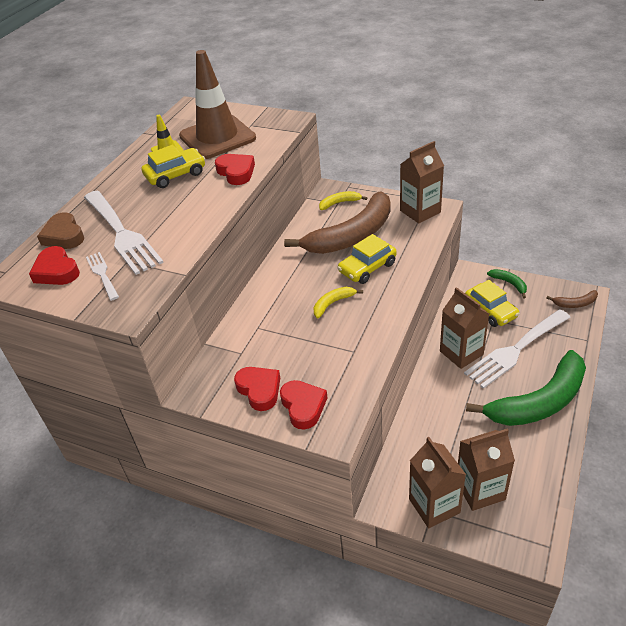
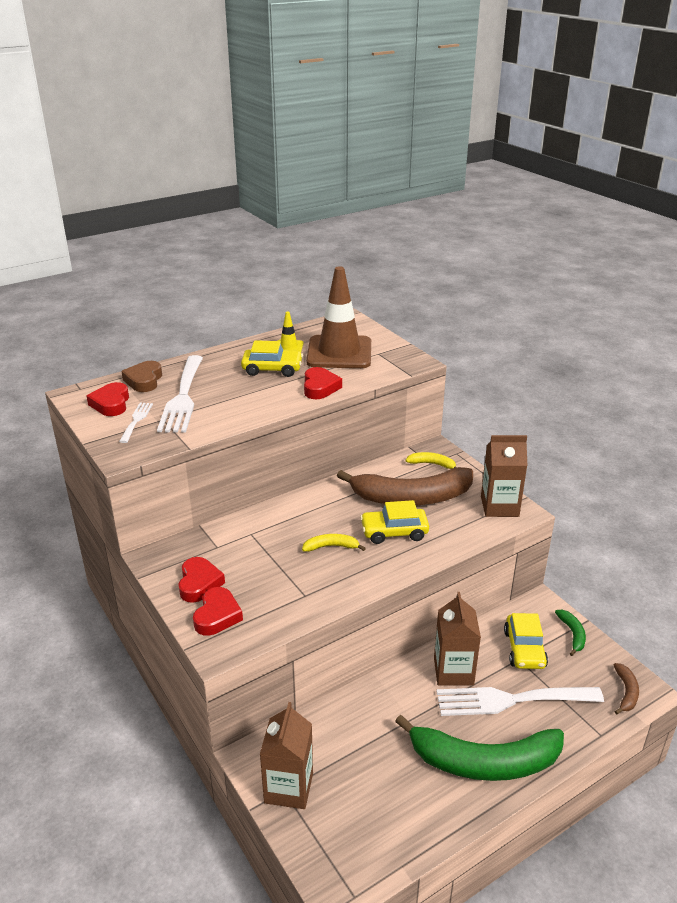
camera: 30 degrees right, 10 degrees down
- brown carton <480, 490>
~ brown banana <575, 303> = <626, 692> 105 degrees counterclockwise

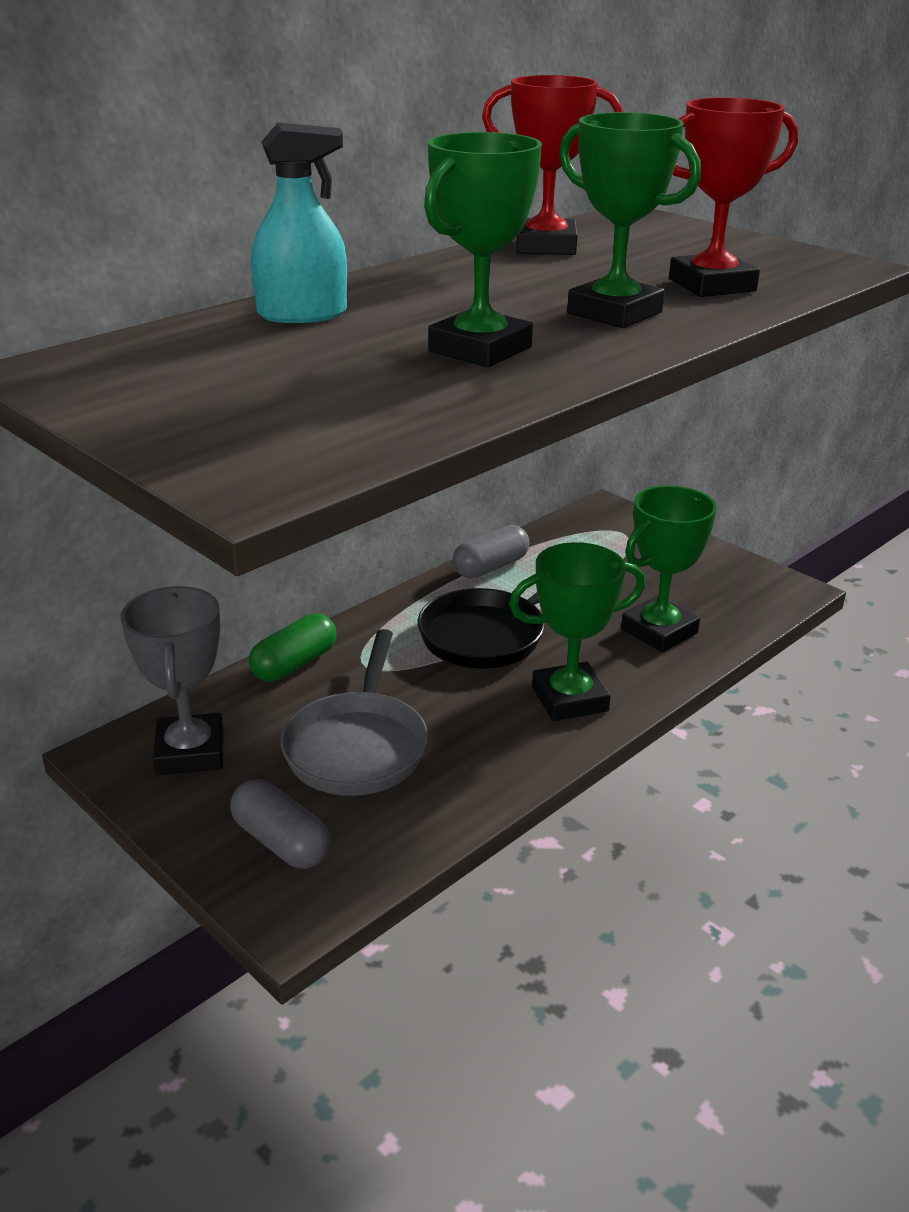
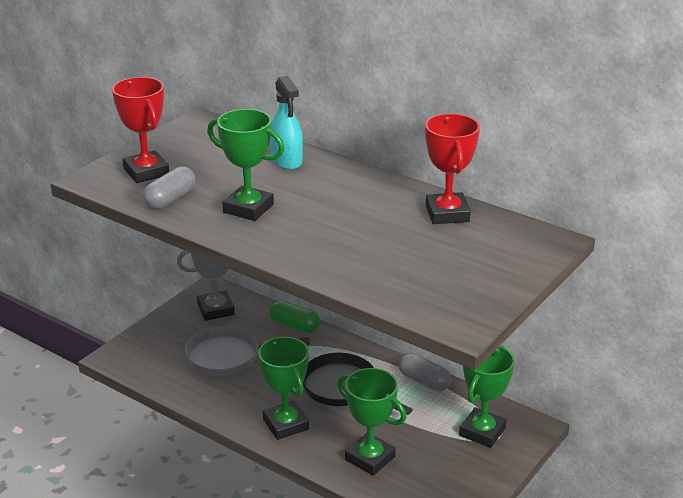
camera: 80 degrees right, 0 degrees up
~ grey capsule <281, 842> to <170, 199>
~ green trophy <614, 313> to <482, 432>
~ red trophy <712, 285> to <146, 172>

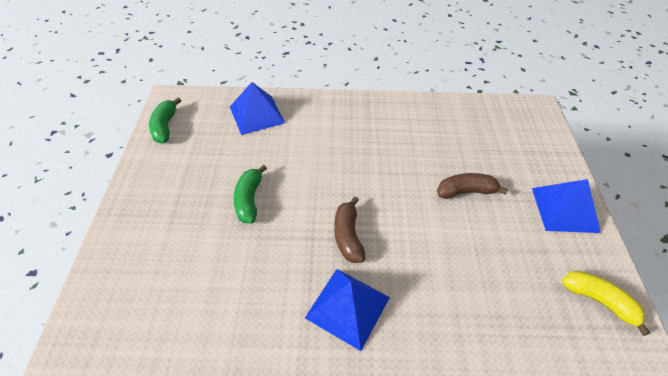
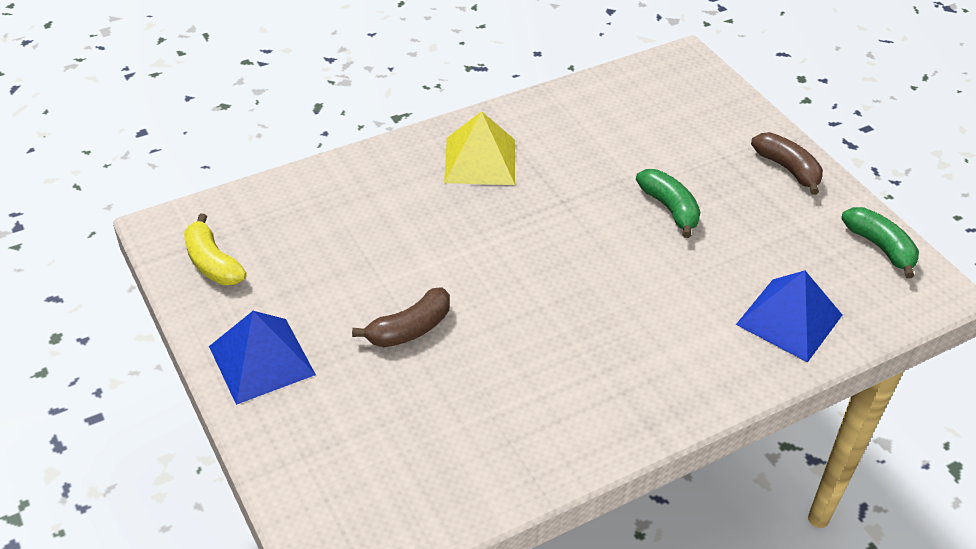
camera: 150 degrees right, 5 degrees down
~ brown banana <348, 236> to <787, 169>
~ blue pyramid <348, 307> to yellow pyramid <480, 161>
~ yellow banana <599, 301> = <212, 263> 45 degrees clockwise

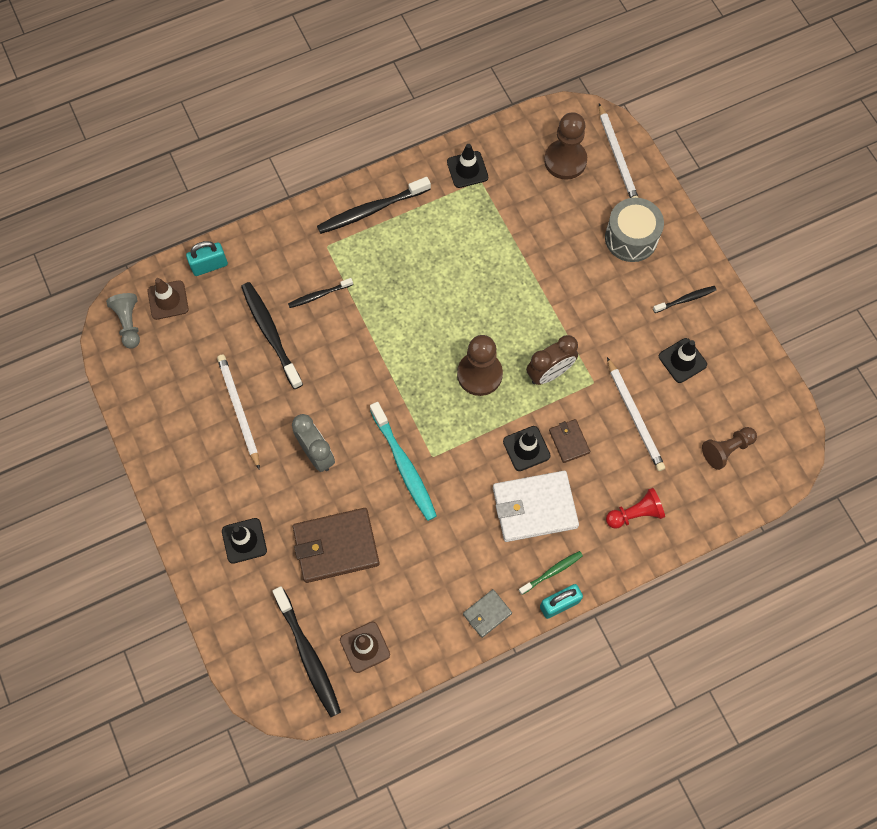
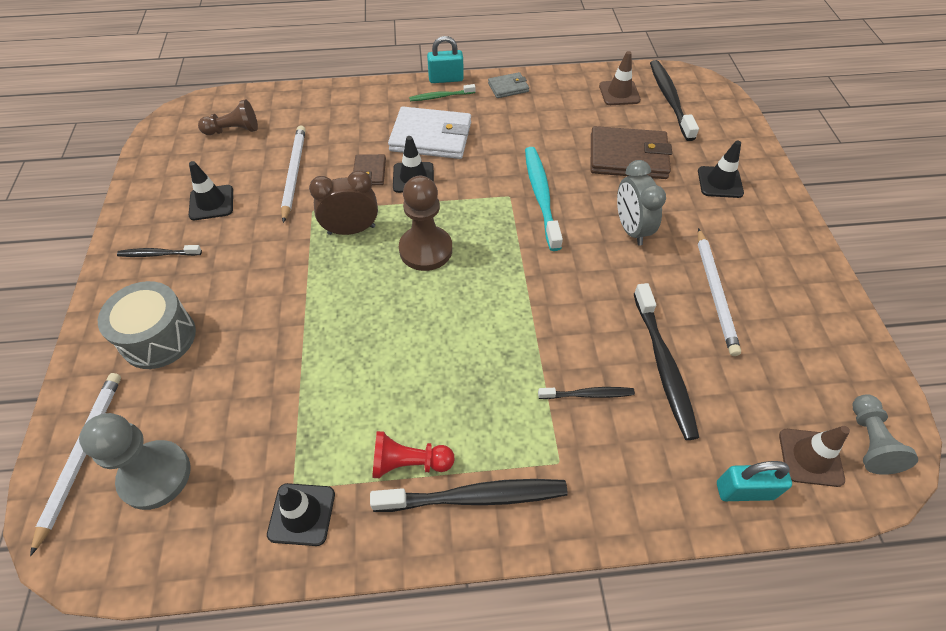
camera: 160 degrees left, 15 degrees down
~ red pawn <635, 513> to <409, 463>
~ brown pawn <565, 161> to grey pawn <155, 475>

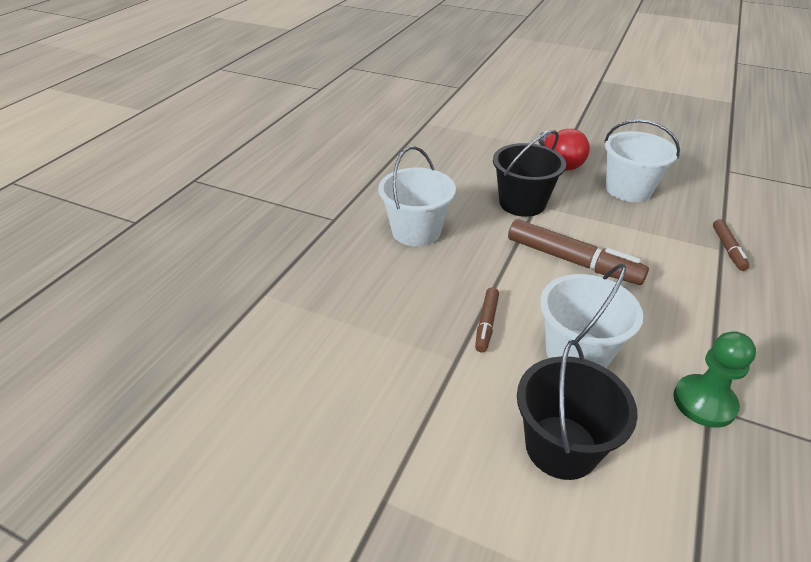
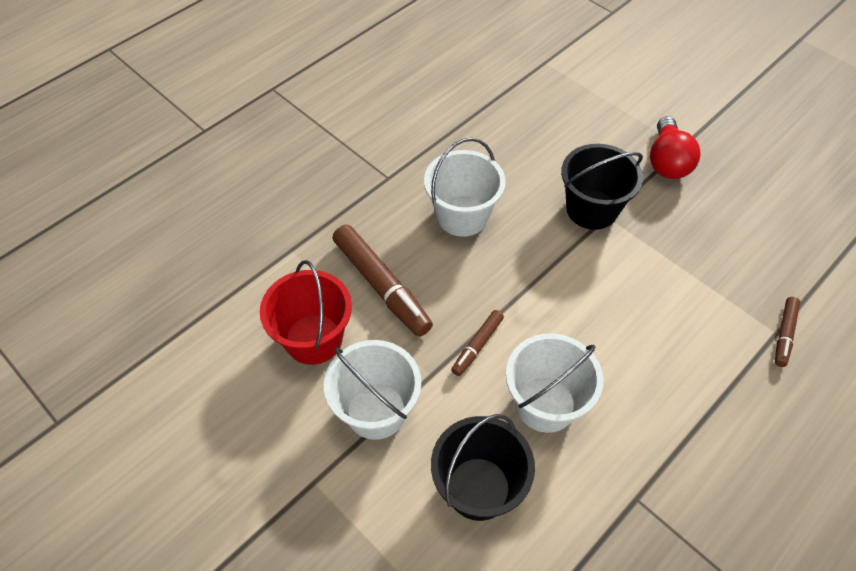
camera: 20 degrees right, 15 degrees up
- green pawn <704, 402>
+ red bucket <313, 339>
~ brown marker <572, 261> to <382, 286>
~ white bucket <628, 189> to <376, 411>

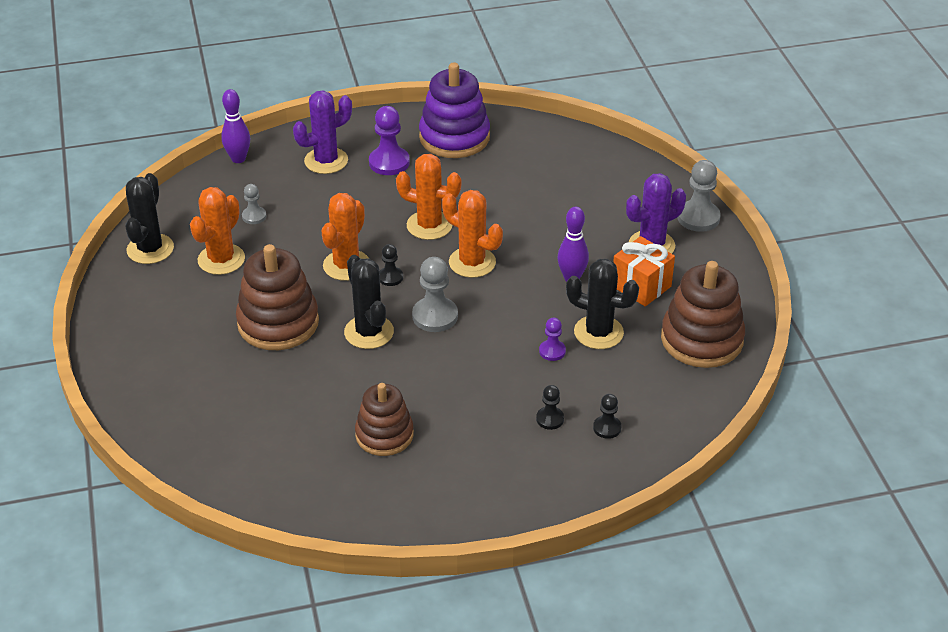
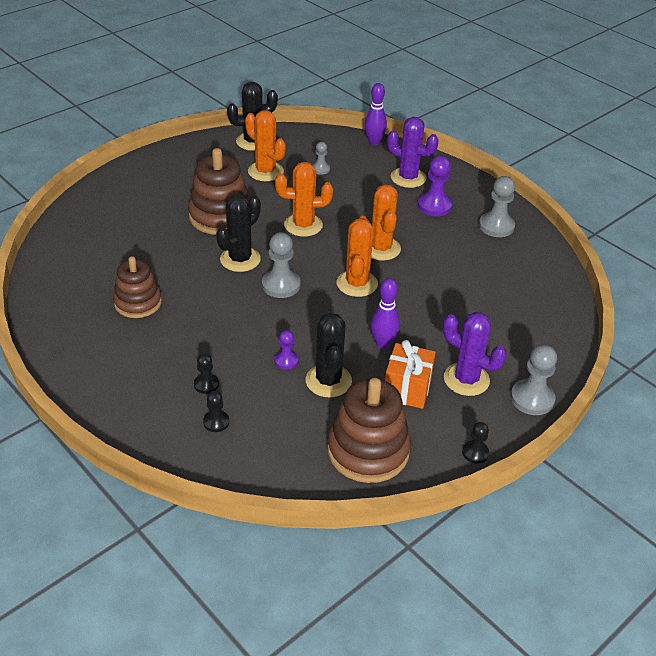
camera: 60 degrees right, 0 degrees up
~ black pawn <390, 277> to <475, 453>
~ purple stacking toy <454, 137> to grey pawn <496, 226>
~ orange cactus <221, 259> = <265, 171> 45 degrees clockwise

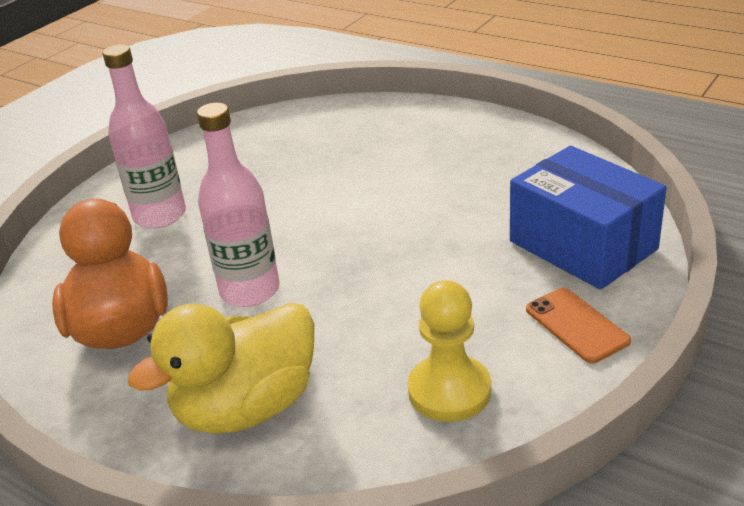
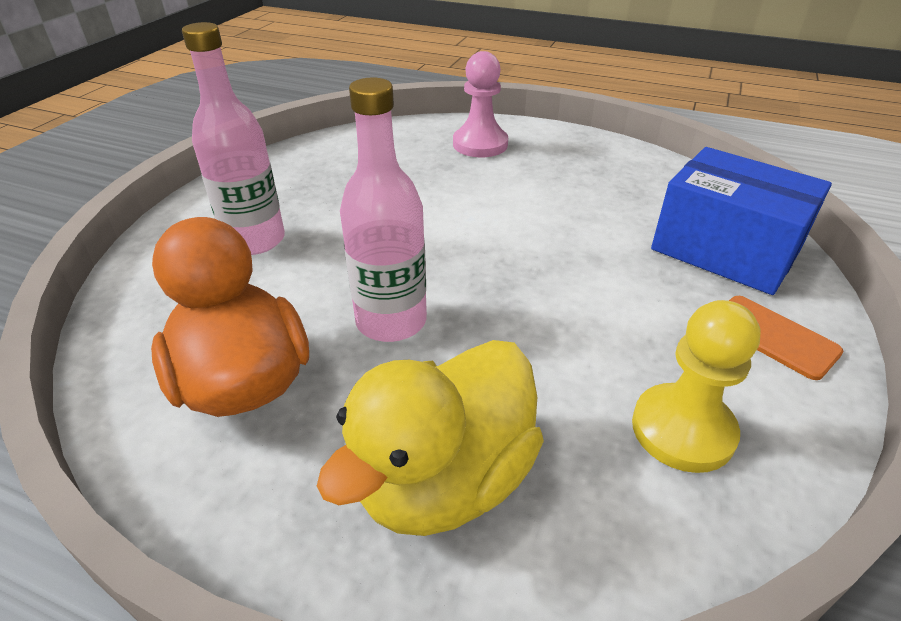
camera: 15 degrees left, 5 degrees up
+ pink pawn <480, 144>

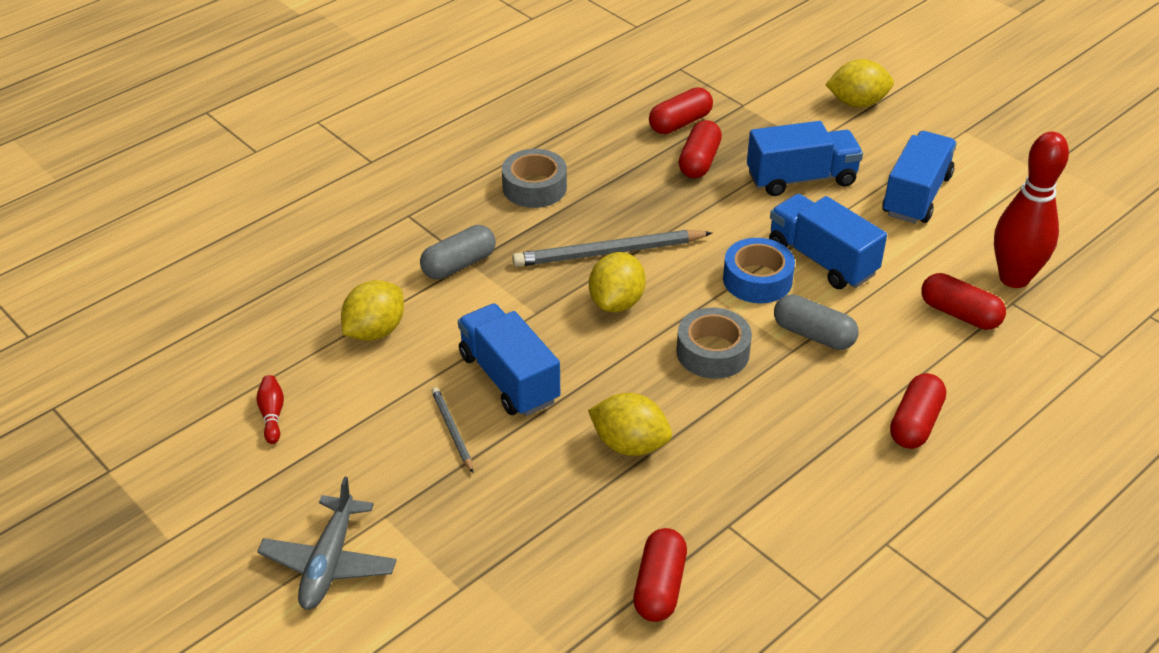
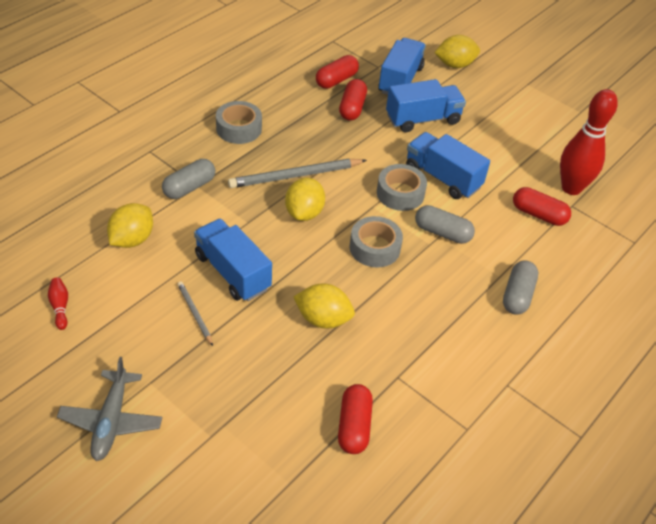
camera: 10 degrees left, 5 degrees up
~ blue truck <916, 195> to <400, 80>
~ blue tape <757, 280> to grey tape <400, 193>
~ red capsule <915, 423> to grey capsule <517, 295>

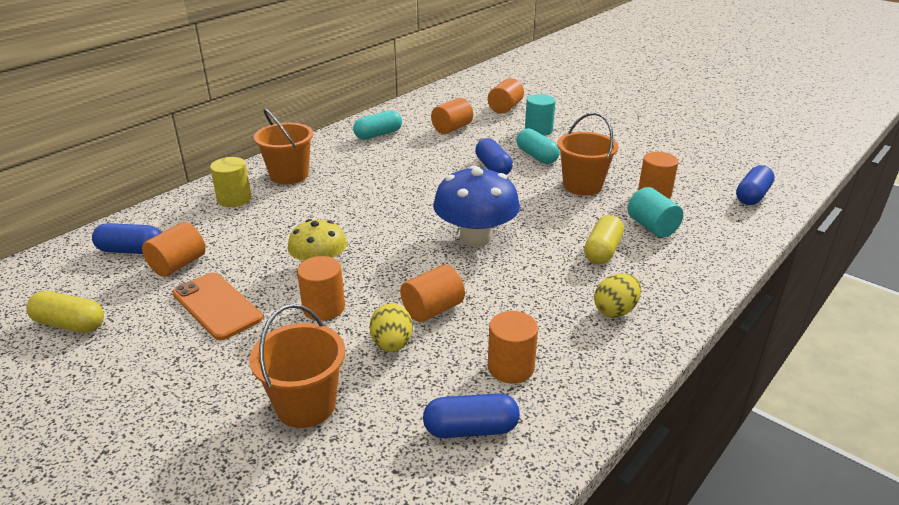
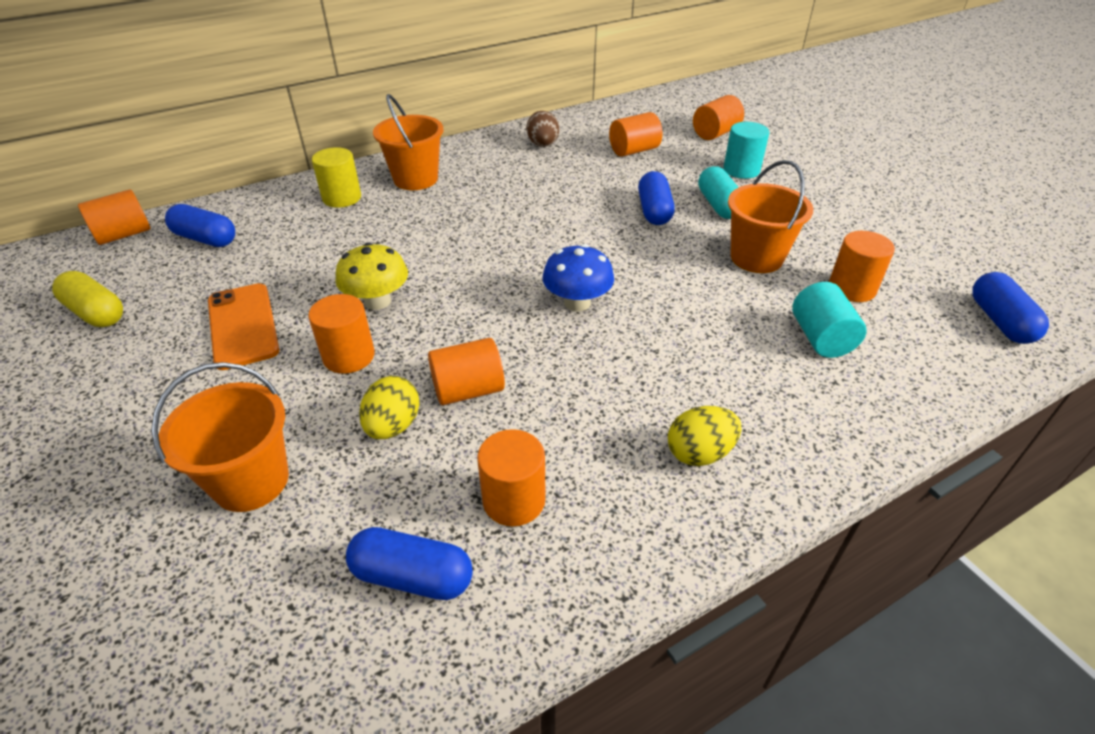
camera: 20 degrees right, 10 degrees up
- yellow capsule <602, 251>
~ orange cylinder <178, 265> to <124, 235>
~ turquoise capsule <378, 134> to brown egg <543, 145>
~ blue capsule <752, 196> = <1000, 321> 60 degrees counterclockwise
~ blue mushroom <475, 237> = <577, 303> x0.64

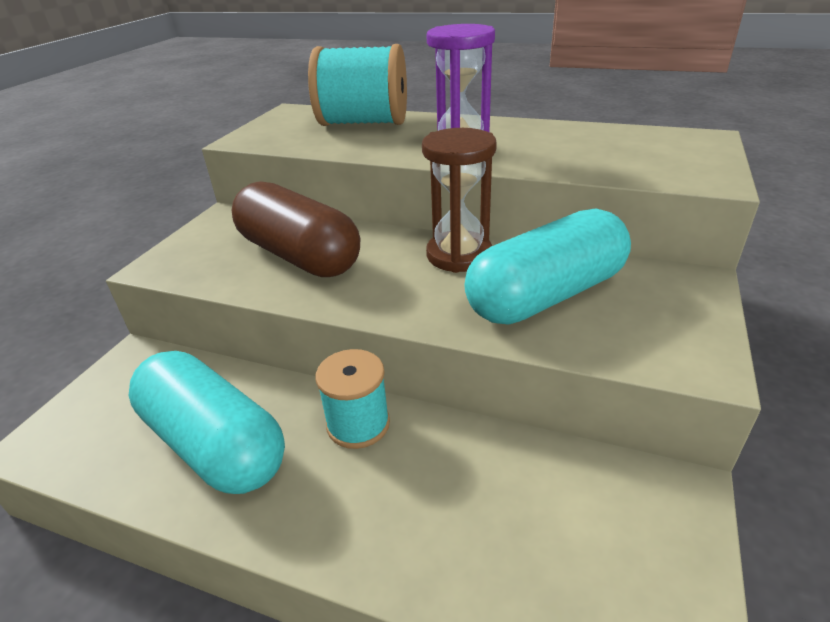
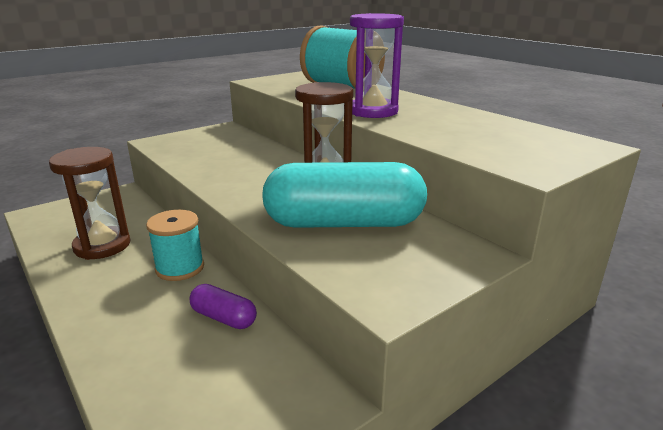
camera: 30 degrees right, 10 degrees down
- brown capsule <299, 255>
+ purple capsule <223, 318>
~ turquoise capsule <214, 443> to brown hourglass <102, 246>

